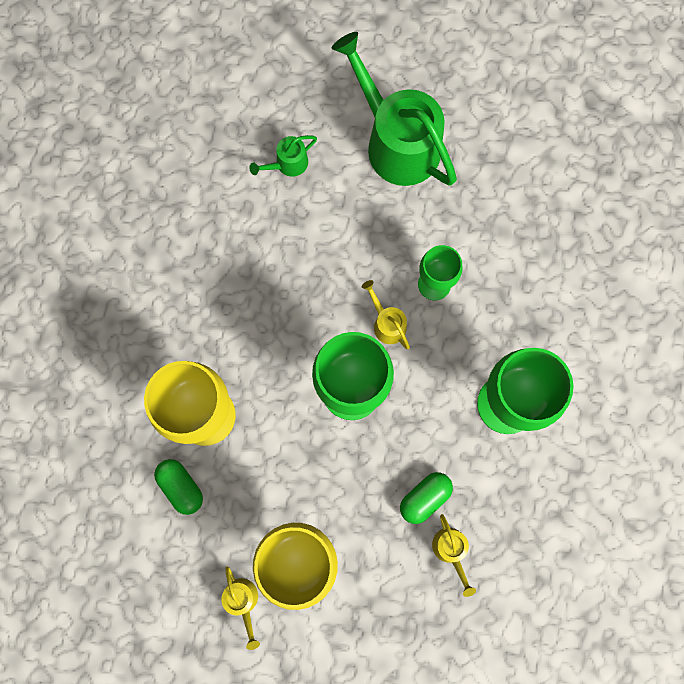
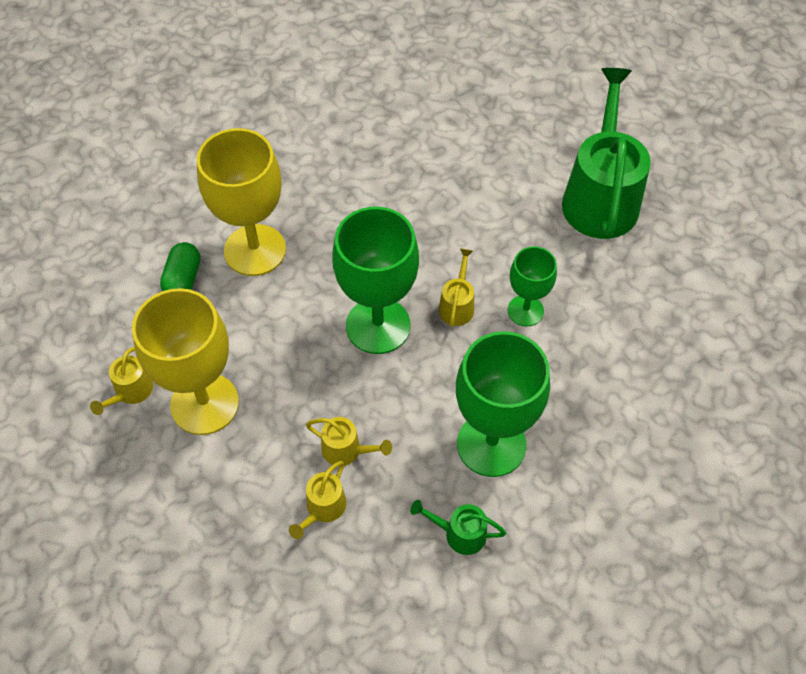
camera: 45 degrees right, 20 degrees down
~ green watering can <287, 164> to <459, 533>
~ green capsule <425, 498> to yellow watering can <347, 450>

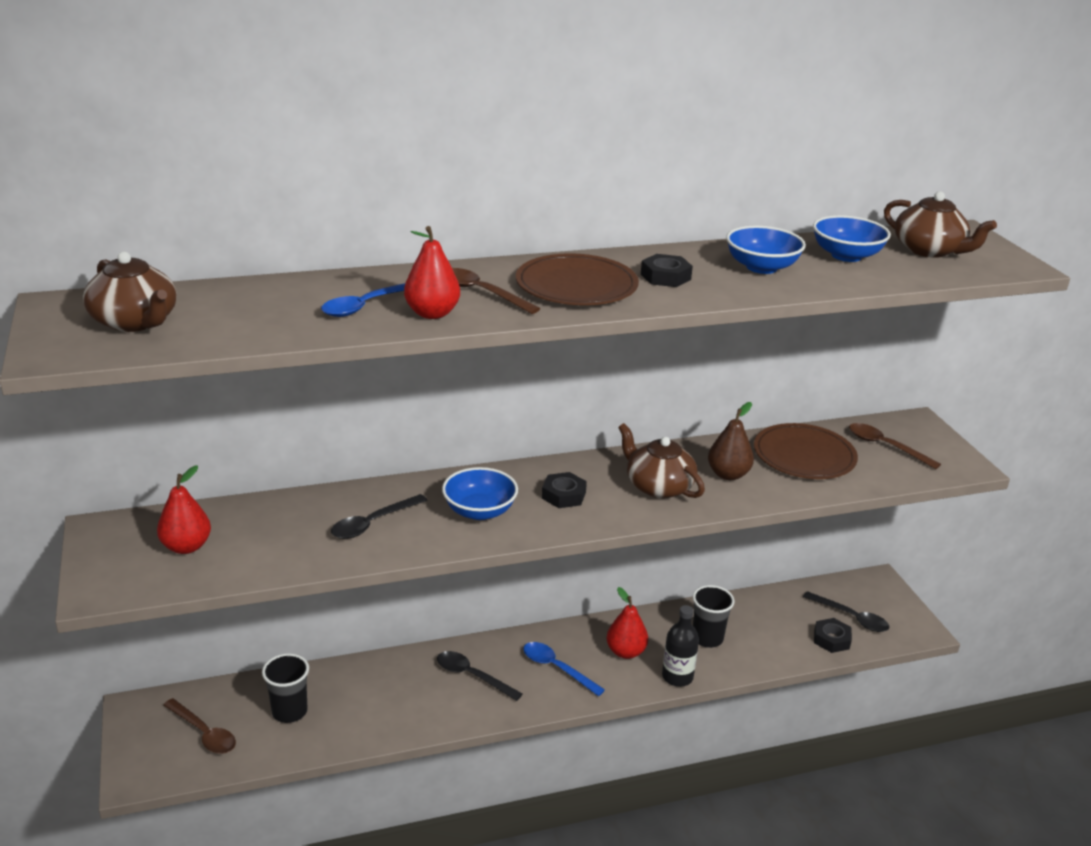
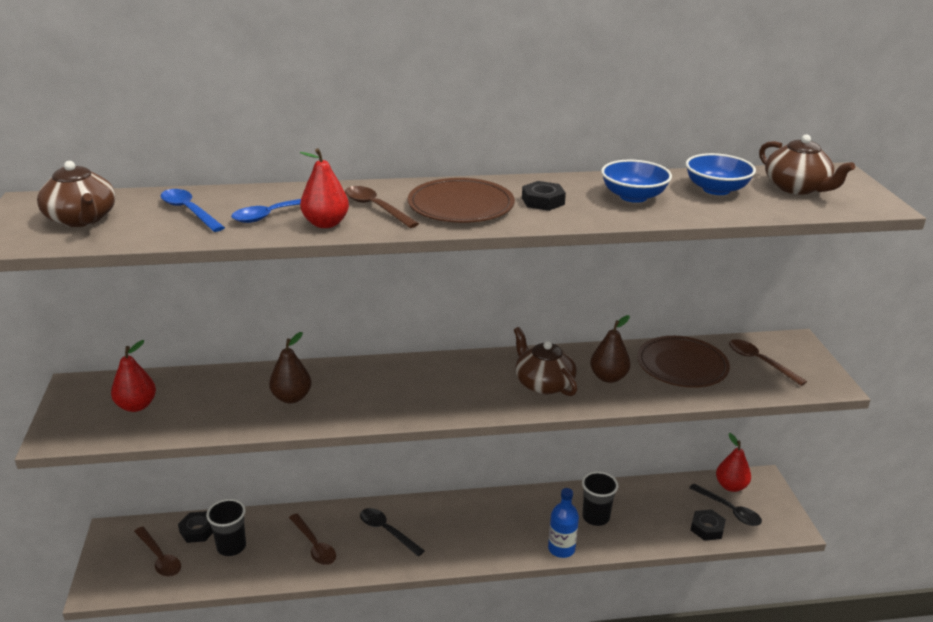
camera: 10 degrees right, 0 degrees up
- blue bowl <479, 511>
+ brown spoon <314, 545>
~ blue spoon <557, 668> to <189, 211>
~ black nut <563, 495> to <197, 530>
~ red pear <626, 652> to <731, 486>
~ black spoon <373, 523> to brown pear <291, 398>
~ black bottle <677, 677> to blue bottle <561, 549>

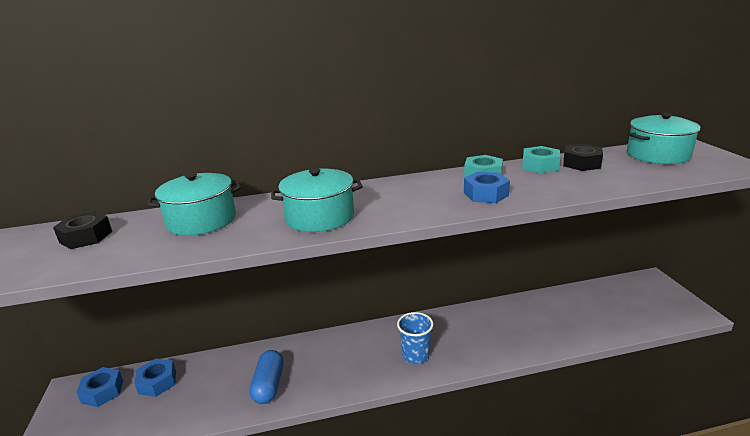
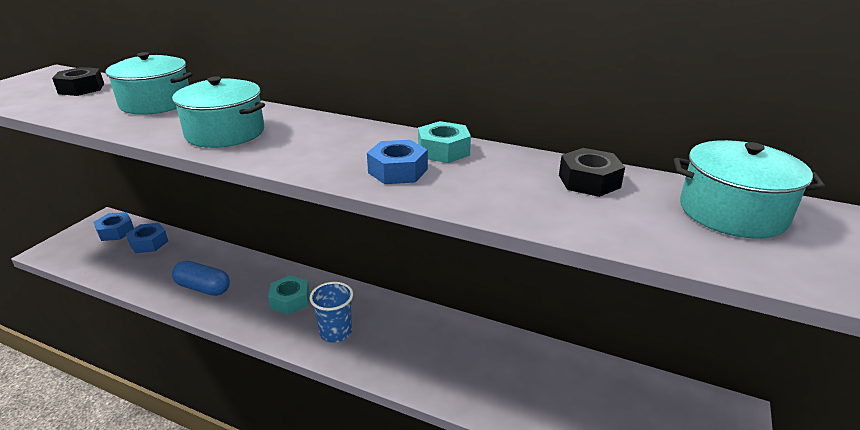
camera: 35 degrees right, 5 degrees up
~ turquoise nut <540, 166> to <290, 300>
~ blue capsule <269, 385> = <203, 288> 75 degrees clockwise

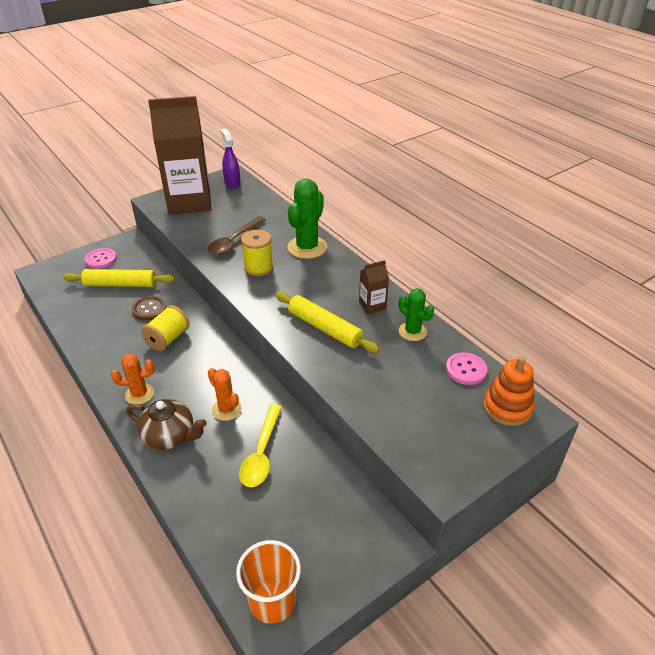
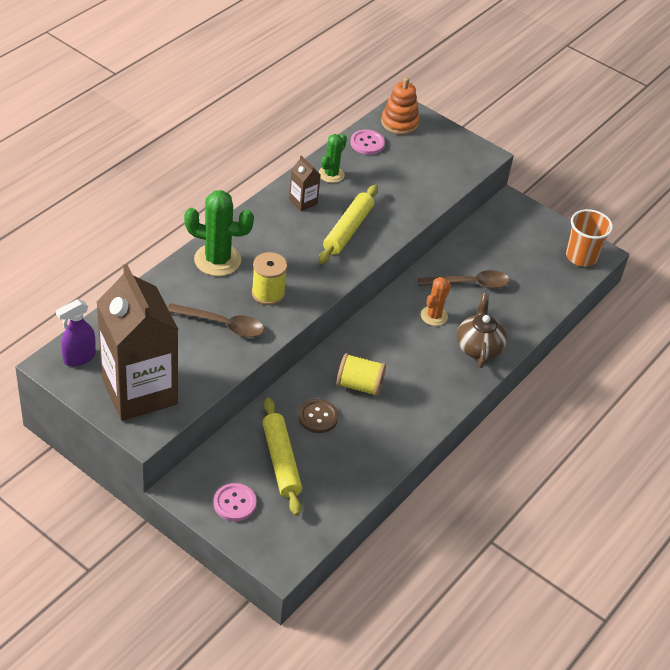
camera: 110 degrees left, 5 degrees up
- orange cactus <139, 394>
~ yellow spoon <261, 453> to brown spoon <470, 284>

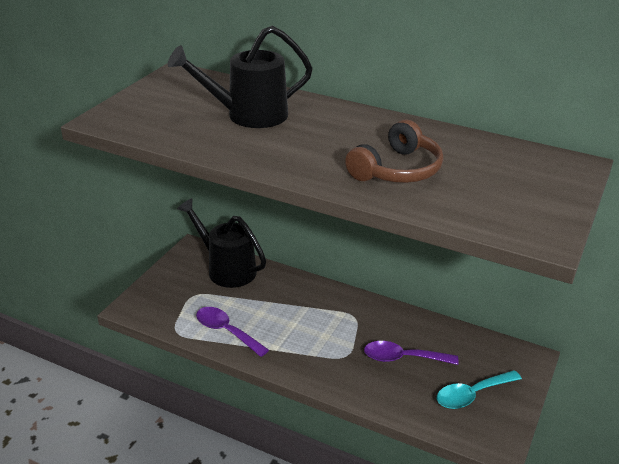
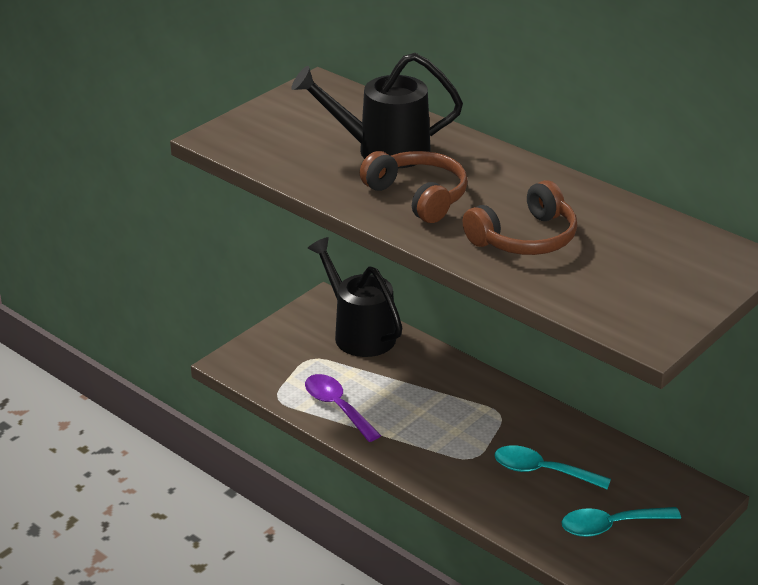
camera: 15 degrees right, 0 degrees up
+ brown headphones <418, 196>
~ purple spoon <403, 358> to turquoise spoon <542, 471>

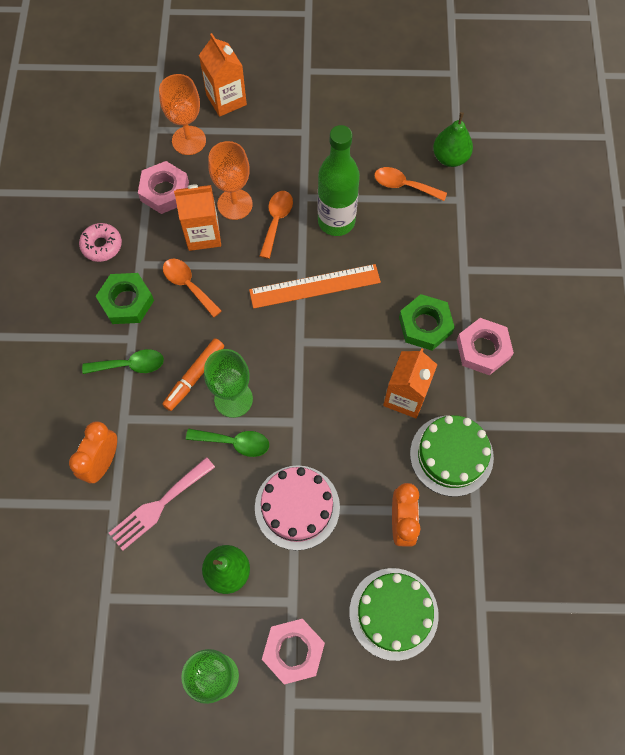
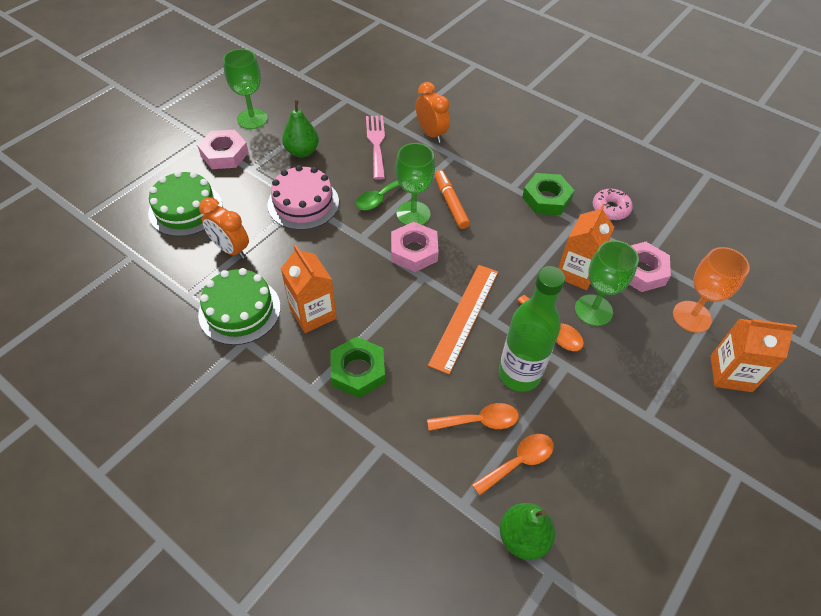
camera: 125 degrees right, 15 degrees down
- green spoon <130, 365>
~ orange spoon <188, 285> to <479, 421>
~ pink nut <483, 349> to <414, 251>
~ orange goblet <235, 204> to green goblet <593, 310>

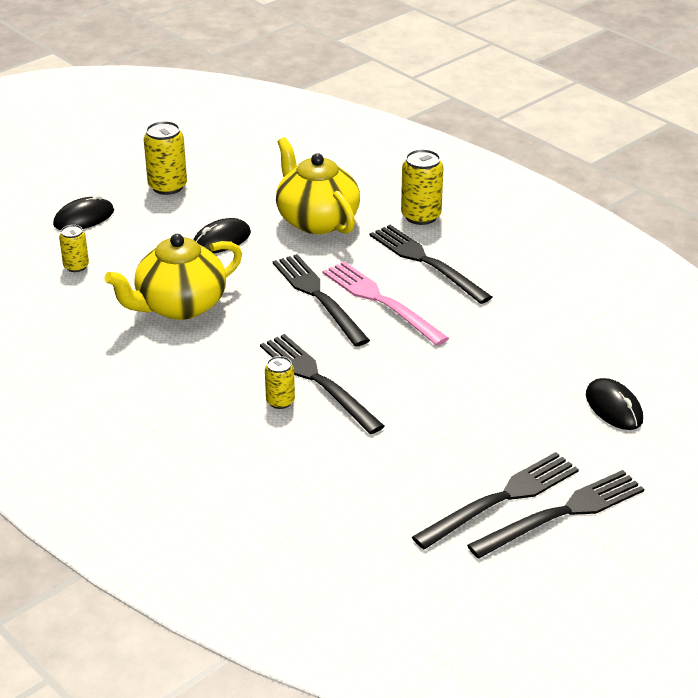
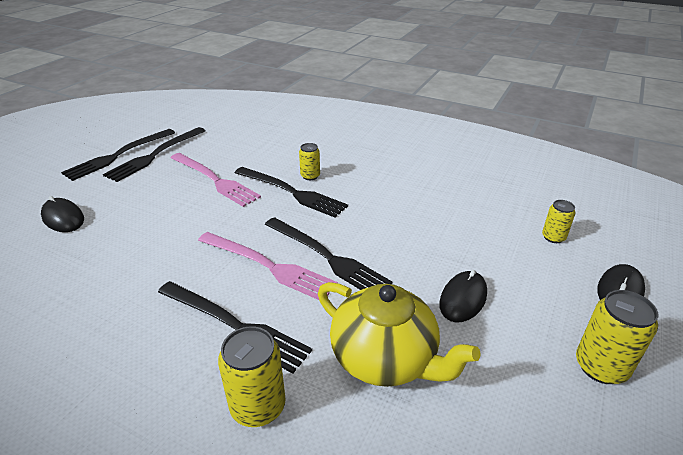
camera: 160 degrees right, 0 degrees up
- yellow teapot <179, 306>
+ pink fork <214, 180>

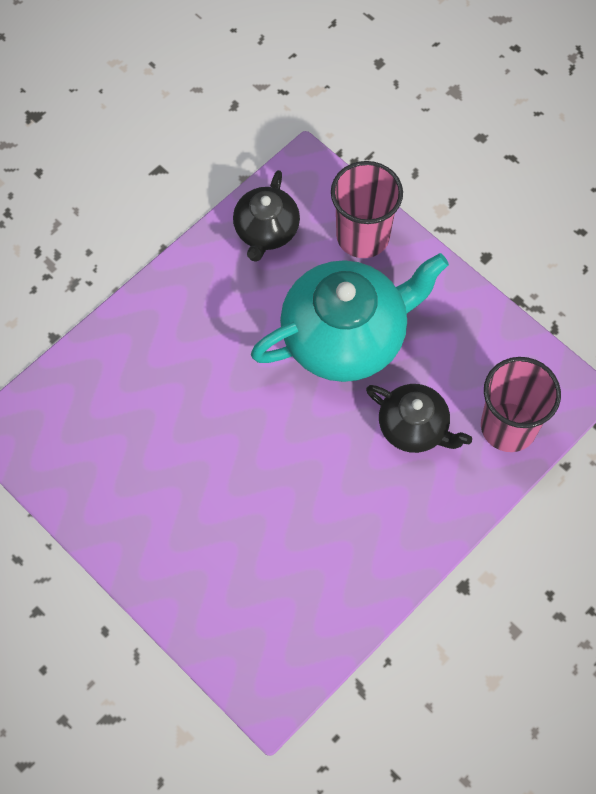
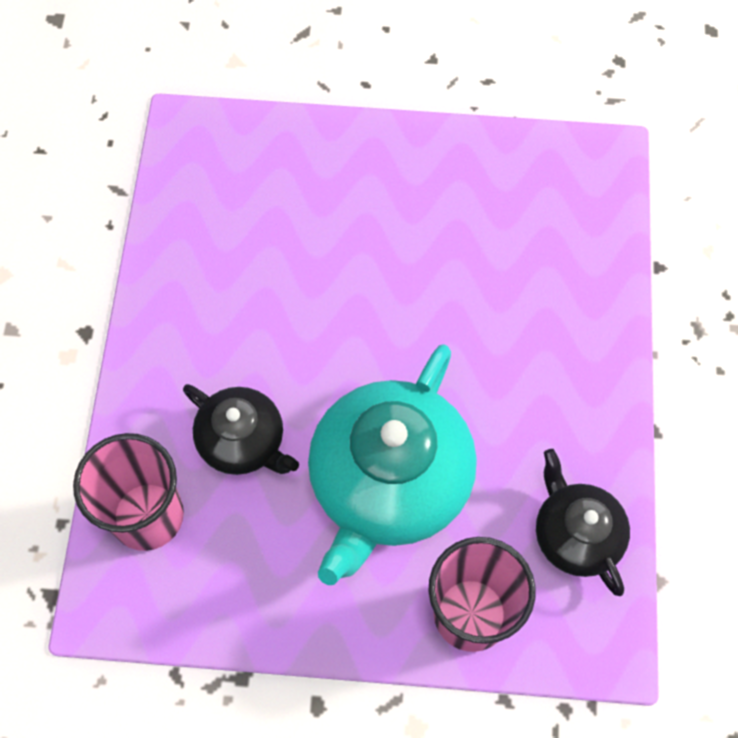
camera: 140 degrees right, 0 degrees up
~ black teapot <414, 427> = <243, 441> 135 degrees counterclockwise

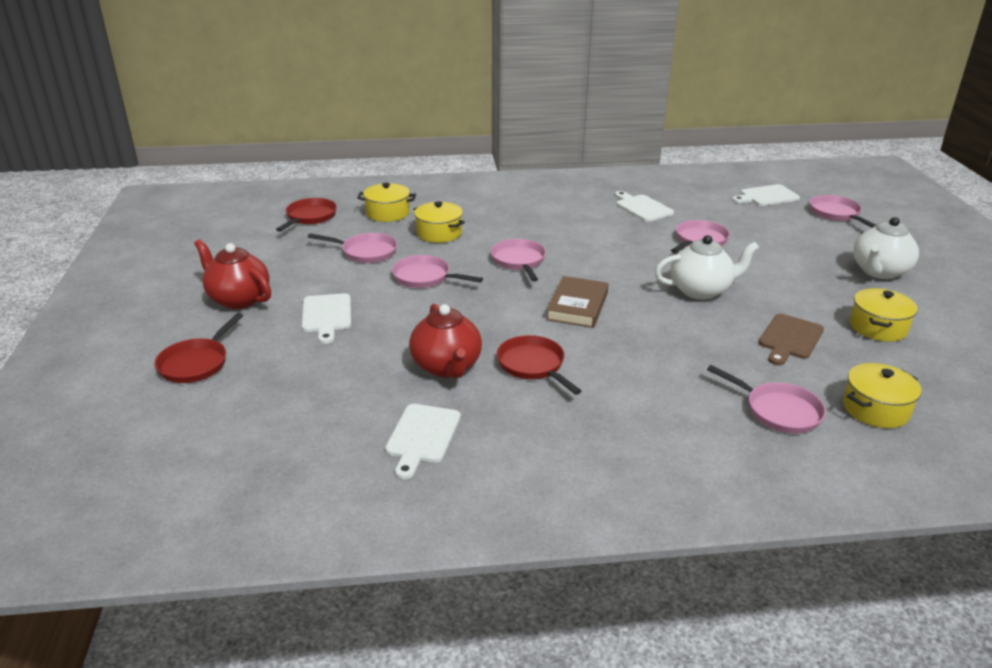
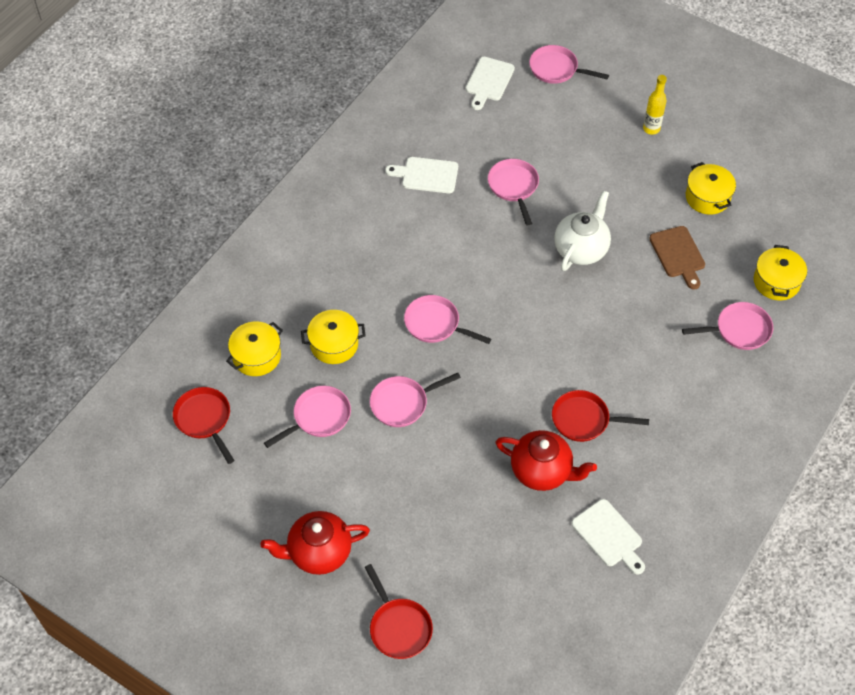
camera: 50 degrees left, 25 degrees up
- white cutting board <327, 315>
- brown book <577, 306>
~ white teapot <879, 272> to yellow bottle <651, 129>

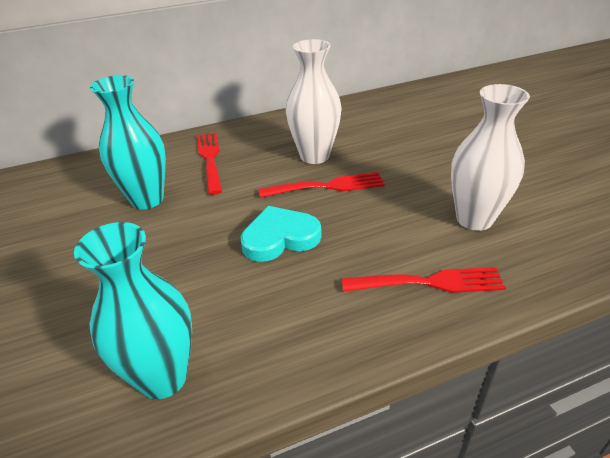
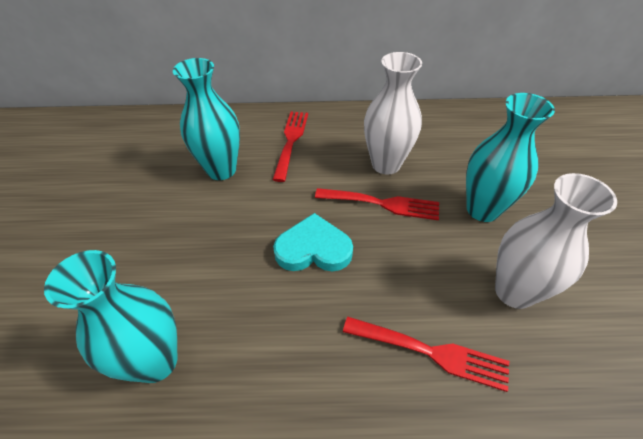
camera: 20 degrees right, 10 degrees up
+ turquoise vase <482, 209>

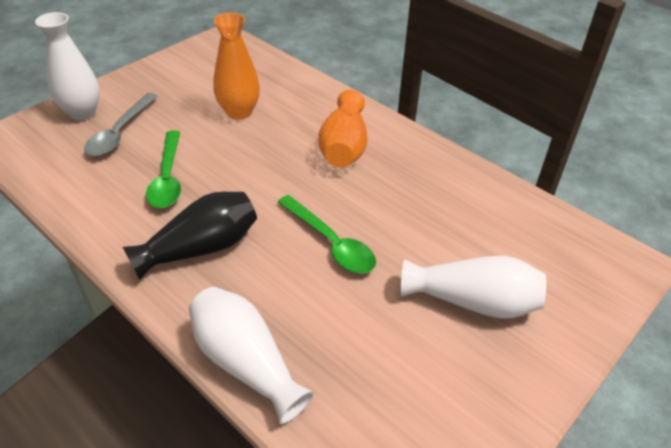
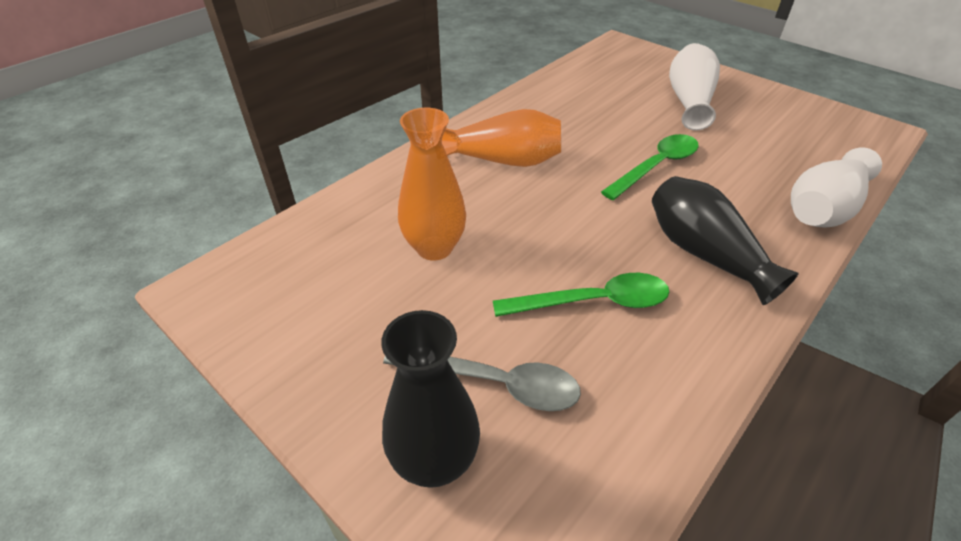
camera: 90 degrees left, 0 degrees up
~ white vase <82, 113> to black vase <435, 461>

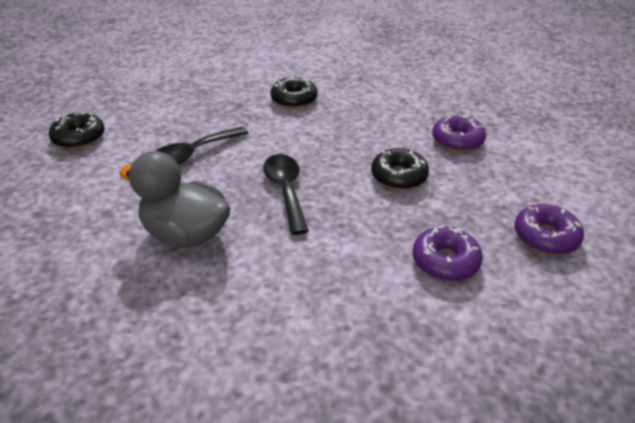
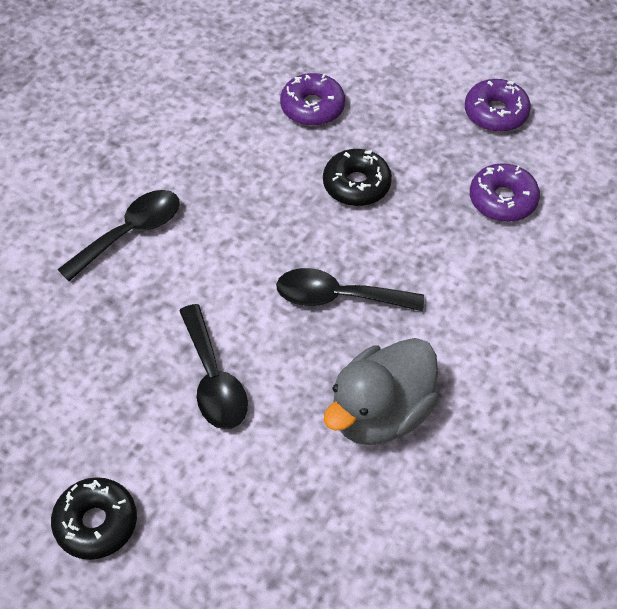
camera: 70 degrees left, 15 degrees up
~ black donut <294, 99> to black spoon <130, 233>

